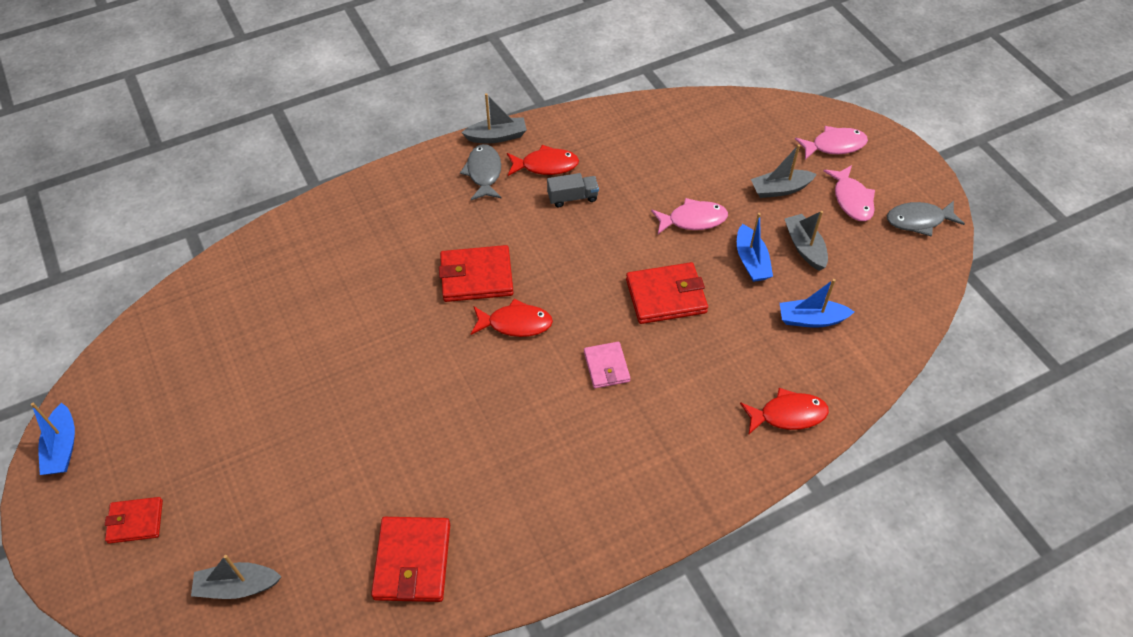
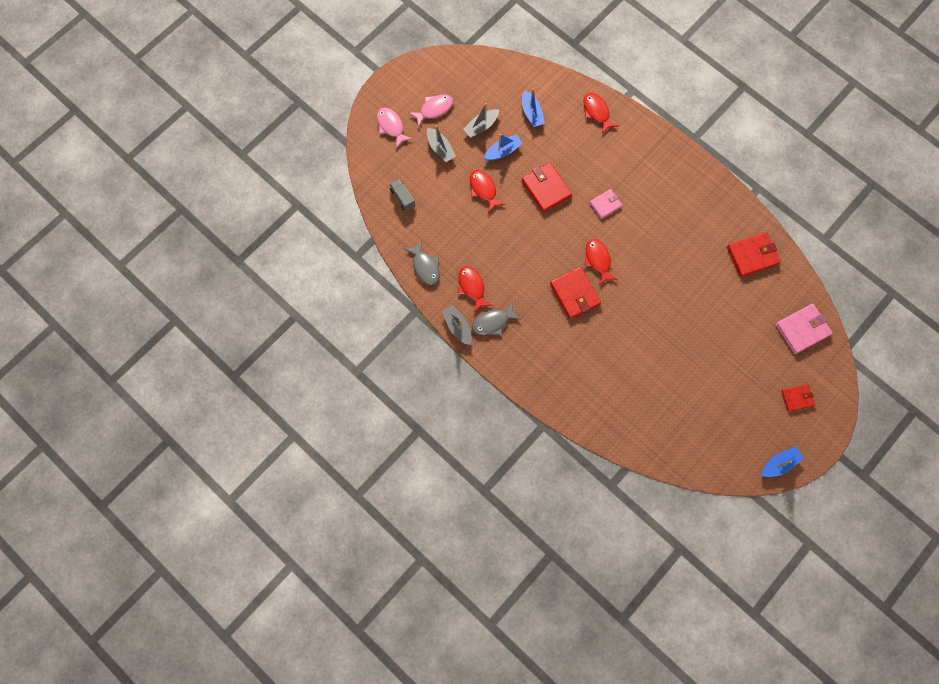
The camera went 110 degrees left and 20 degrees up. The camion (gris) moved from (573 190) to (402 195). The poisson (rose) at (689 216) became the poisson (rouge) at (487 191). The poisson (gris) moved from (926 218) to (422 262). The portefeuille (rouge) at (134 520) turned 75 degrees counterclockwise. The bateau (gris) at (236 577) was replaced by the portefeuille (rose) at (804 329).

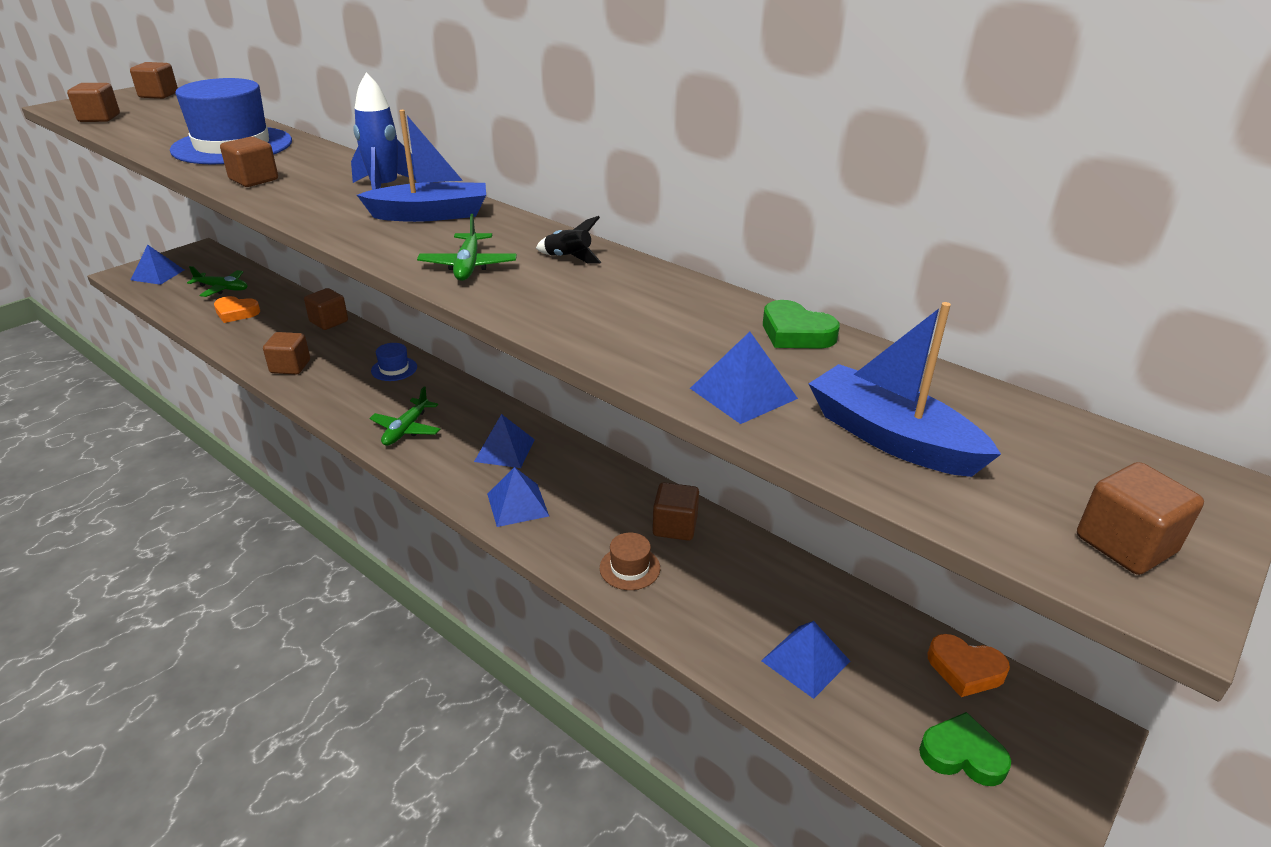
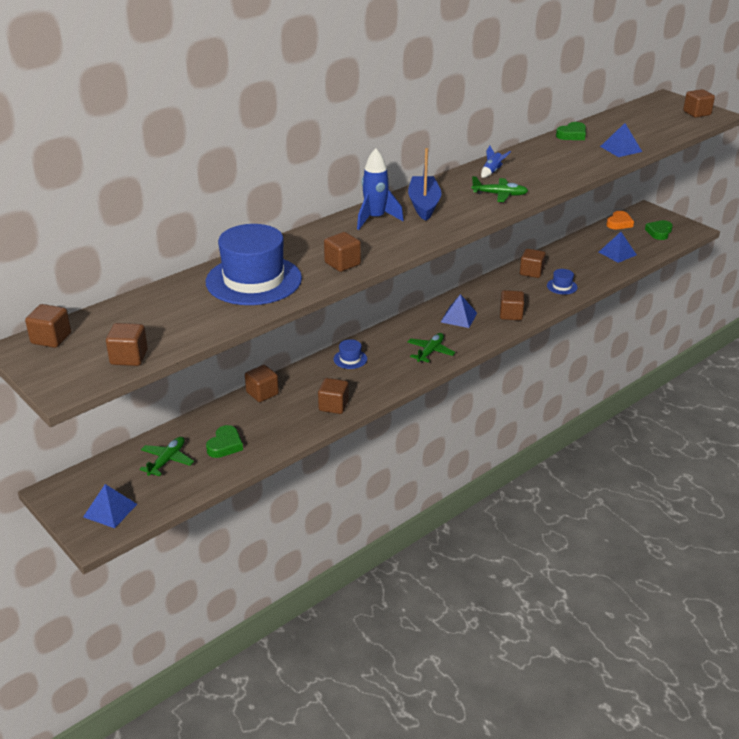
The camera went 80 degrees left and 0 degrees up. The fusée (noir) at (569 240) became the fusée (bleu) at (496 161). The cœur (orange) at (237 309) became the cœur (vert) at (224 441). The bateau (bleu) at (905 389) disappeared. The avion (vert) at (404 416) turned 90 degrees counterclockwise. The pyramide (bleu) at (518 497) was replaced by the cube (marron) at (512 305). The chapeau (marron) at (630 561) became the chapeau (bleu) at (562 281).

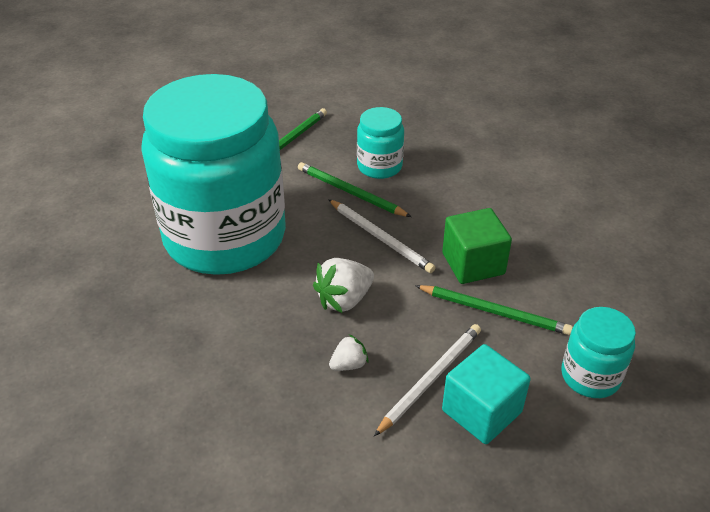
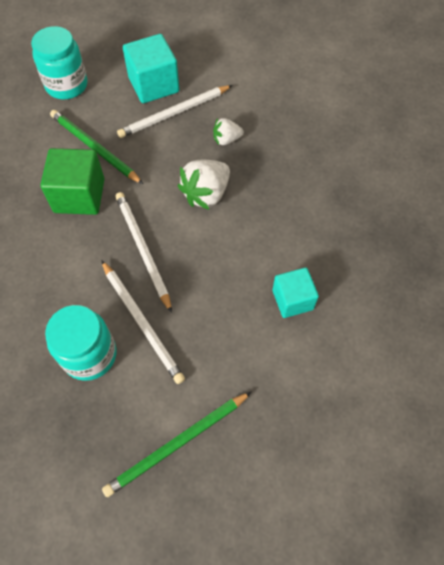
The camera went 160 degrees left and 20 degrees up. The bocal (turquoise) at (213 174) was replaced by the cube (turquoise) at (295 292). The crayon (vert) at (354 189) became the crayon (blanc) at (143 322). The fraise (blanc) at (343 285) turned 150 degrees clockwise.

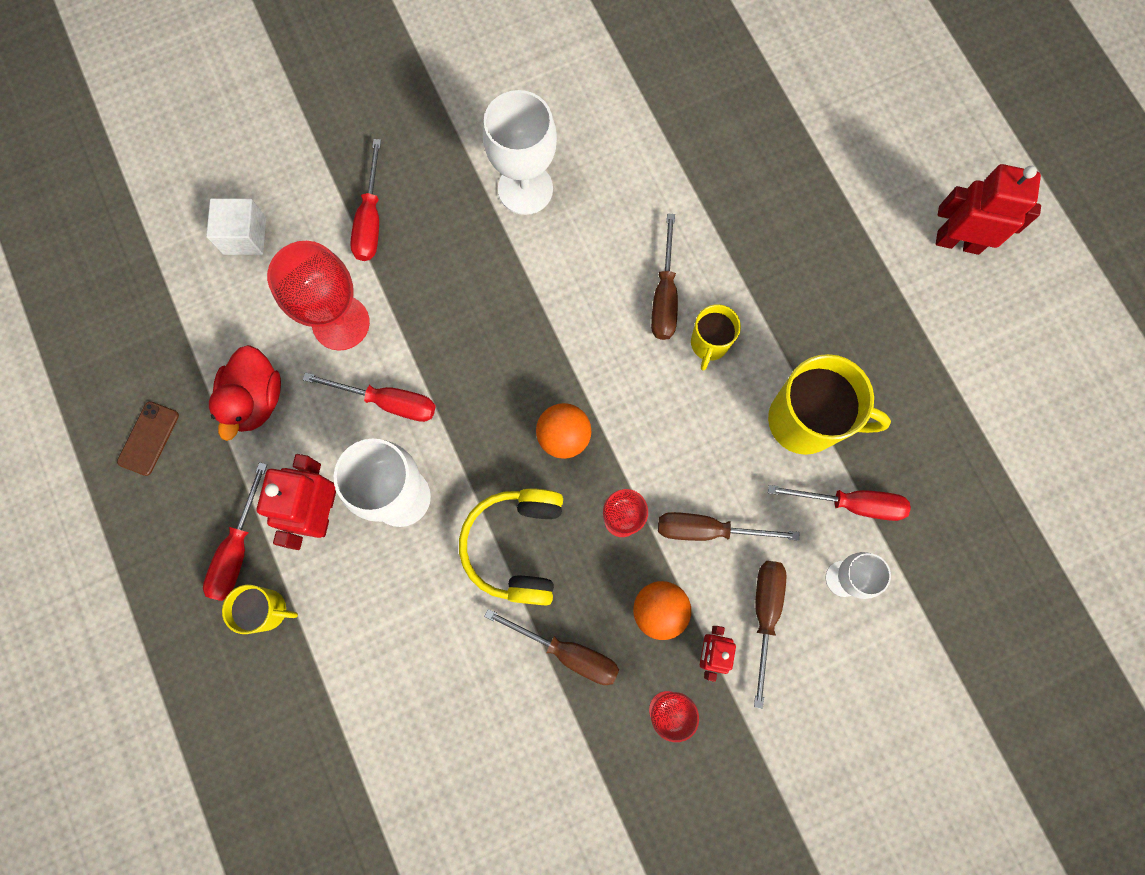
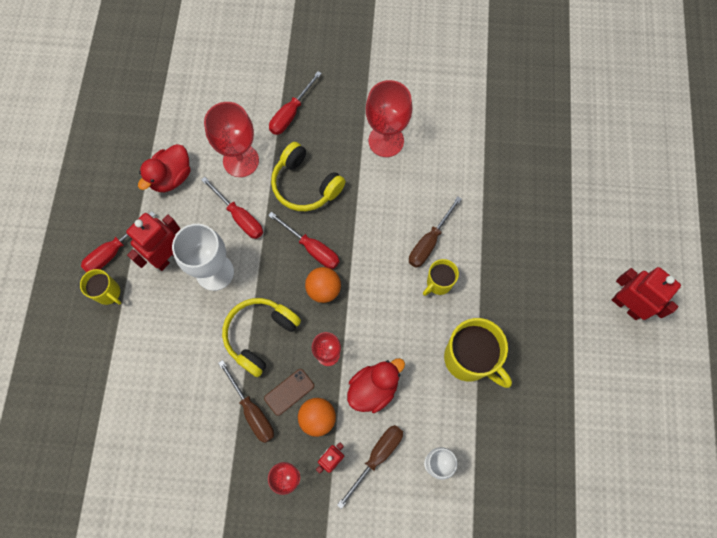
The camera went 30 degrees right and 5 degrees down. The verre à pied (blanc) at (520 152) became the verre à pied (rouge) at (389 118). The cube (blanc) at (236 226) disappeared. The téléphone (marron) moved from (148 438) to (289 392). The tournevis (rouge) moved from (839 503) to (303 240). The tournevis (marron) at (728 526) was replaced by the canard (rouge) at (376 385). The casque audio (jaune) at (308 176) appeared.

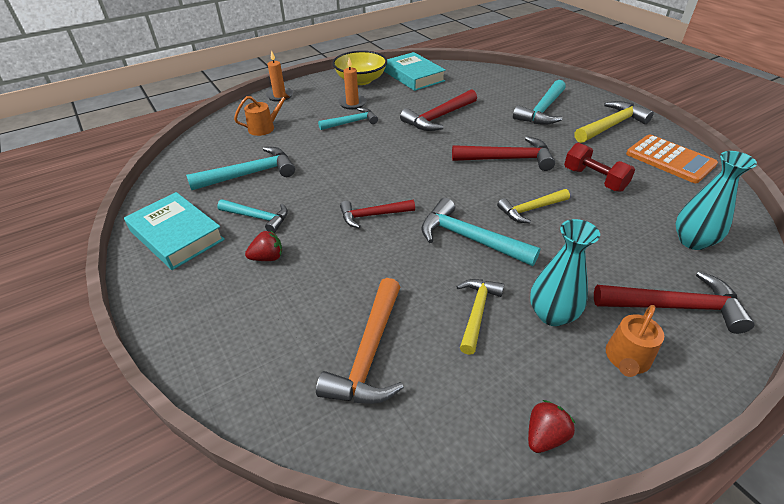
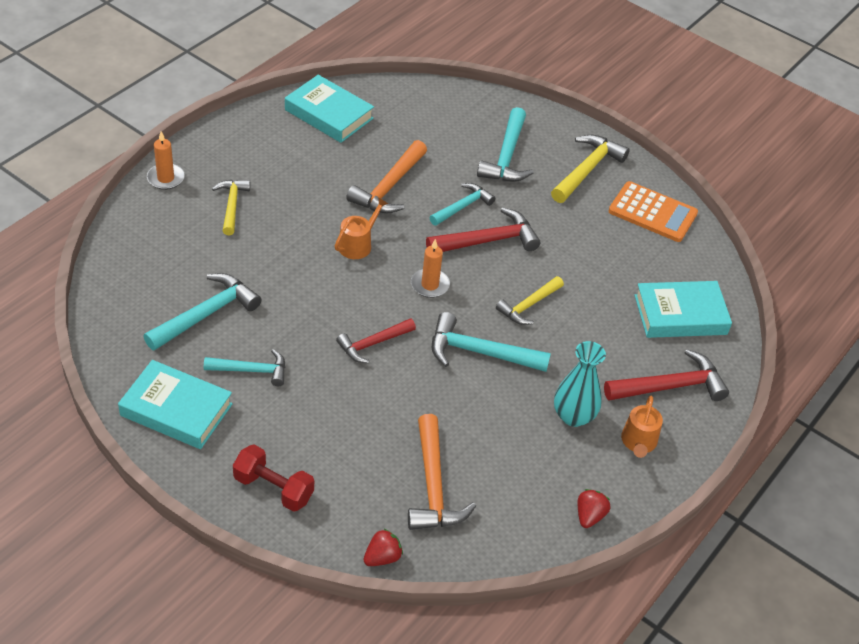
The camera went 25 degrees left and 5 degrees up. The bol (jaune) at (360 68) disappeared. The bougie (orange) moved from (352 83) to (430 268). The marteau (rouge) at (438 110) became the marteau (orange) at (386 177). The arrosoir (orange) moved from (262 113) to (361 228). The marteau (turquoise) moved from (348 119) to (462 204). The haltère (rouge) moved from (599 167) to (273 478). The vase (turquoise) at (716 200) was replaced by the livre (turquoise) at (683 309). The fraise (rouge) moved from (263 245) to (383 547). The marteau (jaune) moved from (480 317) to (231 207).

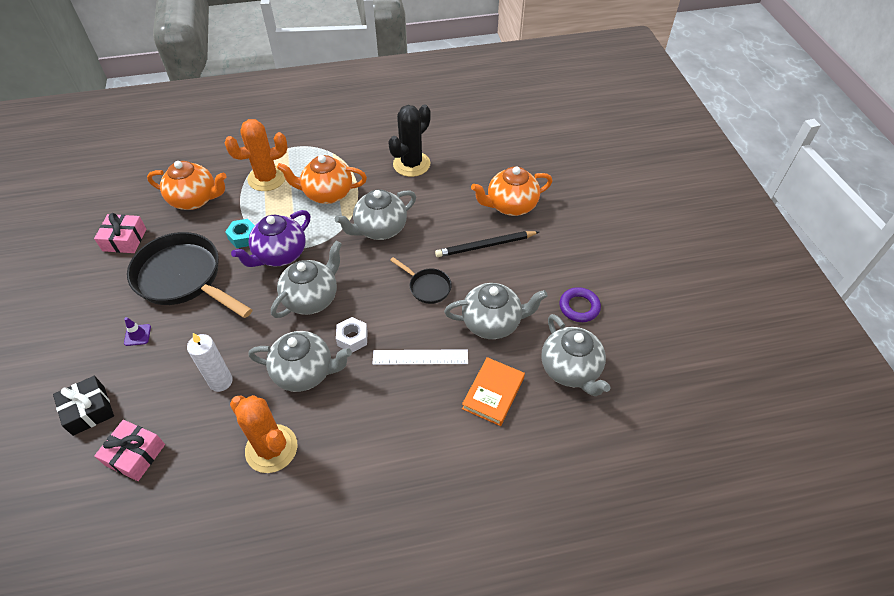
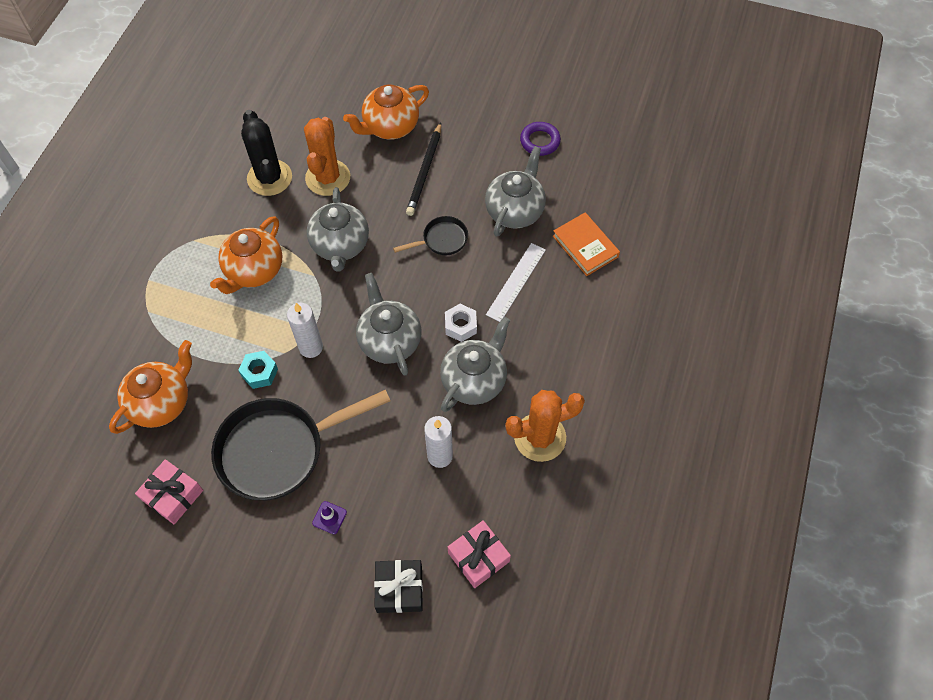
The camera went 60 degrees left and 10 degrees up. The cactus (orange) moved from (256 155) to (327 156). The théière (orange) at (511 191) turned 45 degrees clockwise. The théière (violet) at (270 238) was replaced by the bougie (blanc) at (305 330). The théière (gris) at (575 355) disappeared.

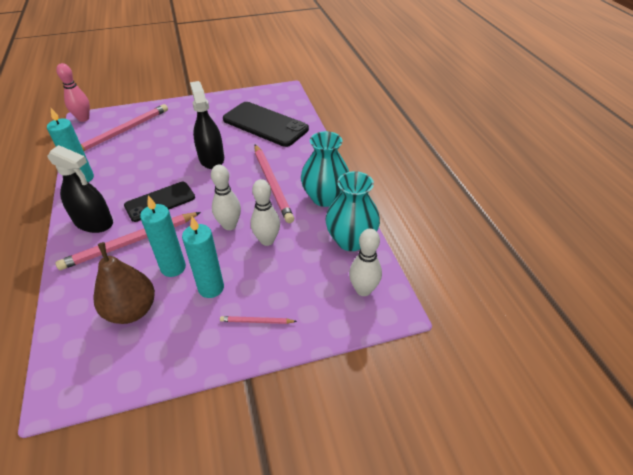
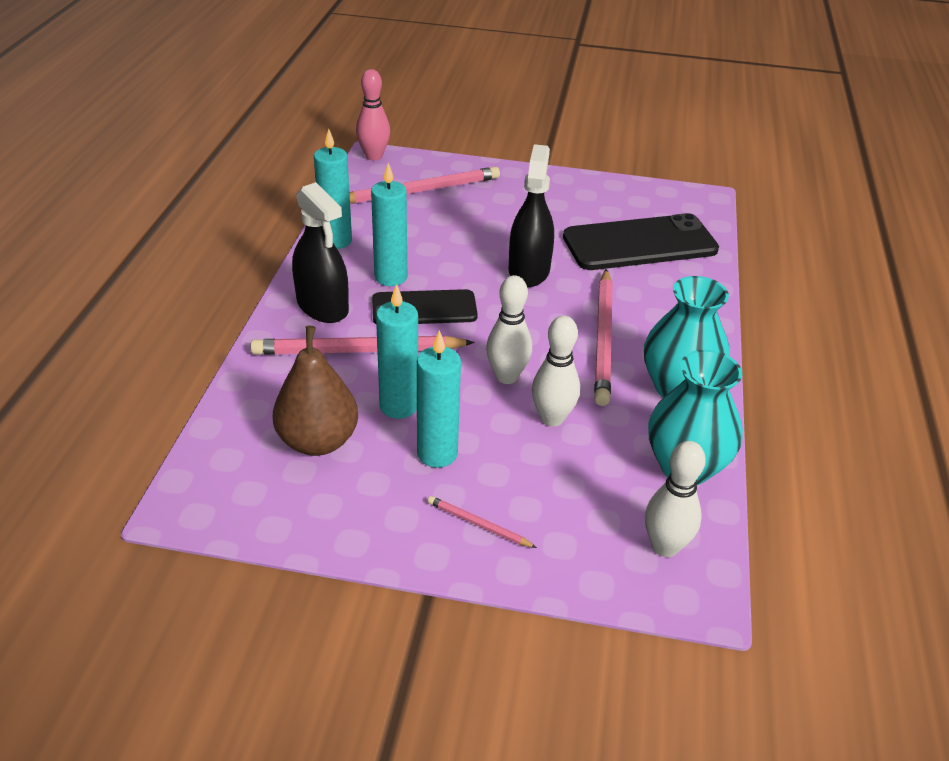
The camera went 25 degrees right and 5 degrees down. The téléphone (noir) at (266 124) turned 75 degrees counterclockwise. The bougie (turquoise) at (389 224) appeared.

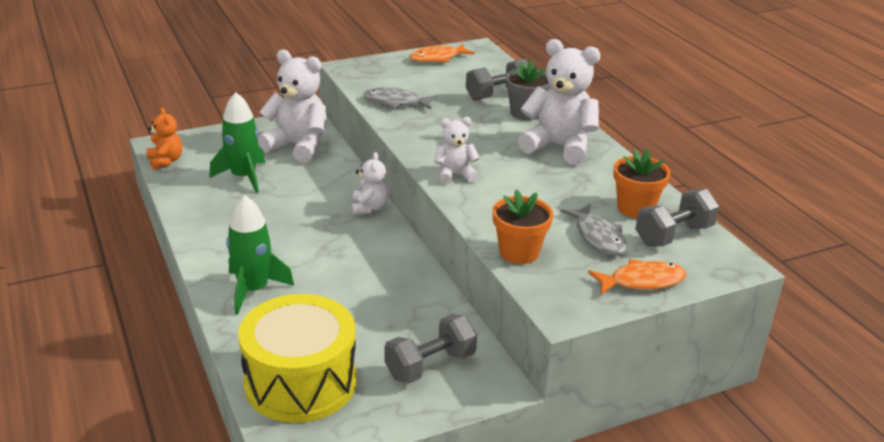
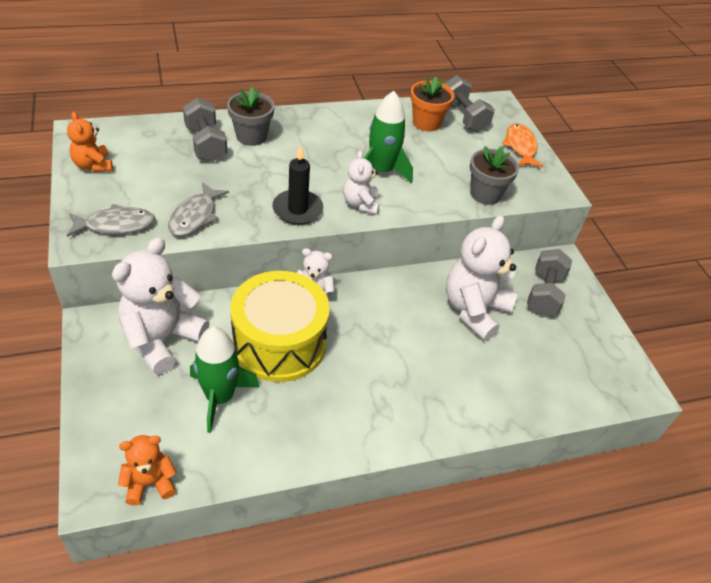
The camera went 85 degrees left and 15 degrees up. The ours en peluche (blanc) moved from (559 102) to (482 278). The poisson (orange) at (442 53) was replaced by the ours en peluche (orange) at (90 142). The pot de fleurs (orange) at (523 226) became the pot de fleurs (gris) at (494 175). The fusée (vert) moved from (260 255) to (388 137). The poisson (gris) moved from (594 229) to (111 220). The tambour (jaune) moved from (297 358) to (280 326). The haltère (gris) at (431 348) turned 45 degrees clockwise. The bougie (noir) at (297 184) appeared.

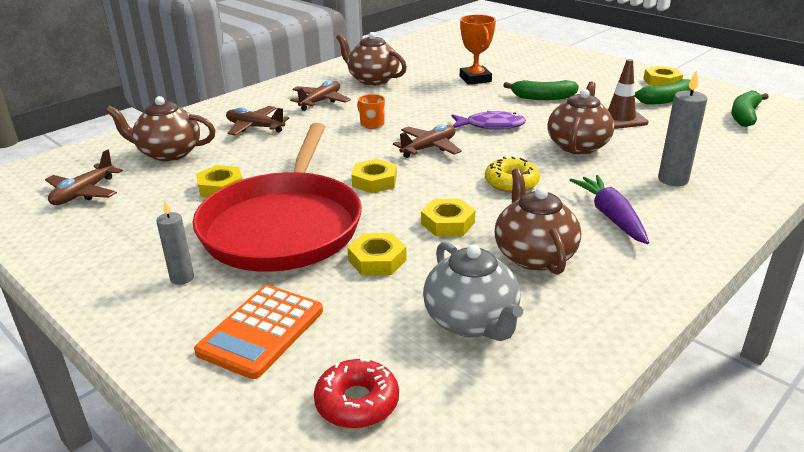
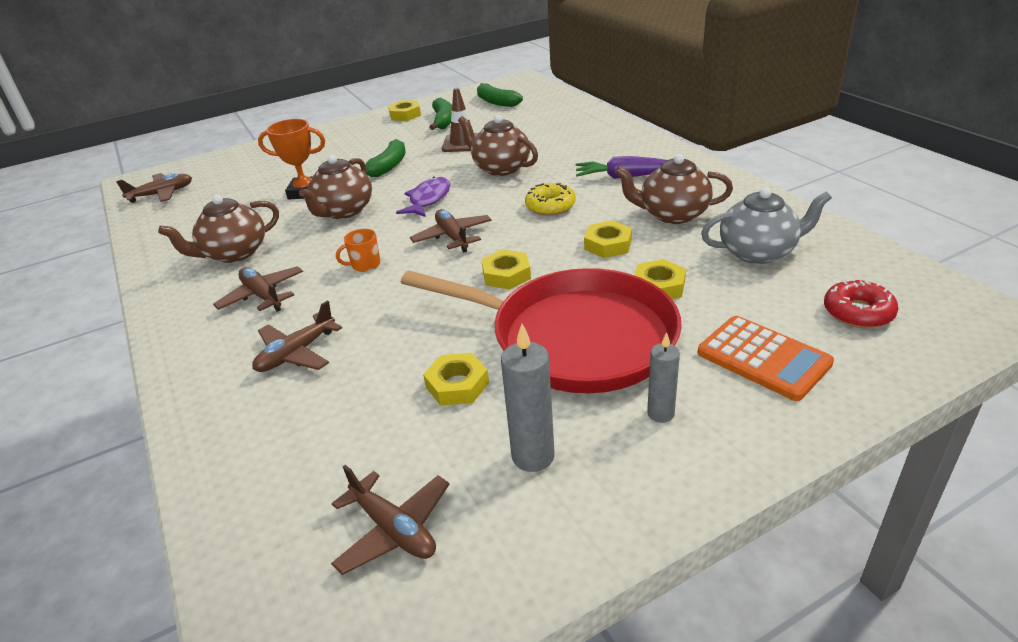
The camera went 70 degrees left and 5 degrees up. The bougie (gris) moved from (682 128) to (528 398). The théière (marron) moved from (161 129) to (335 187). The avion (marron) at (154 188) appeared.

